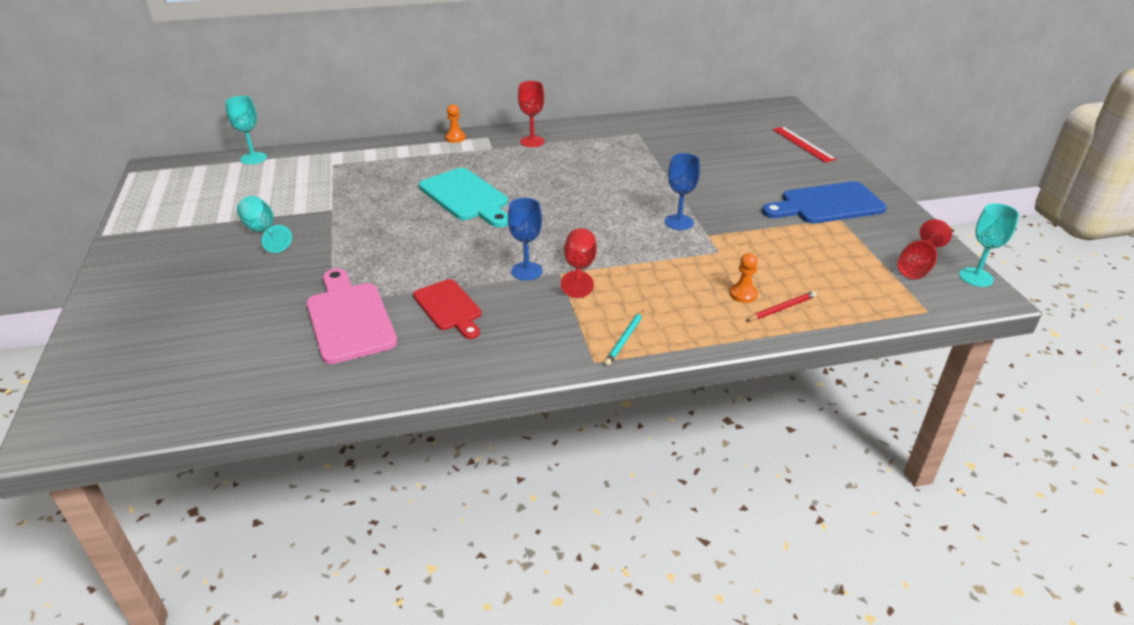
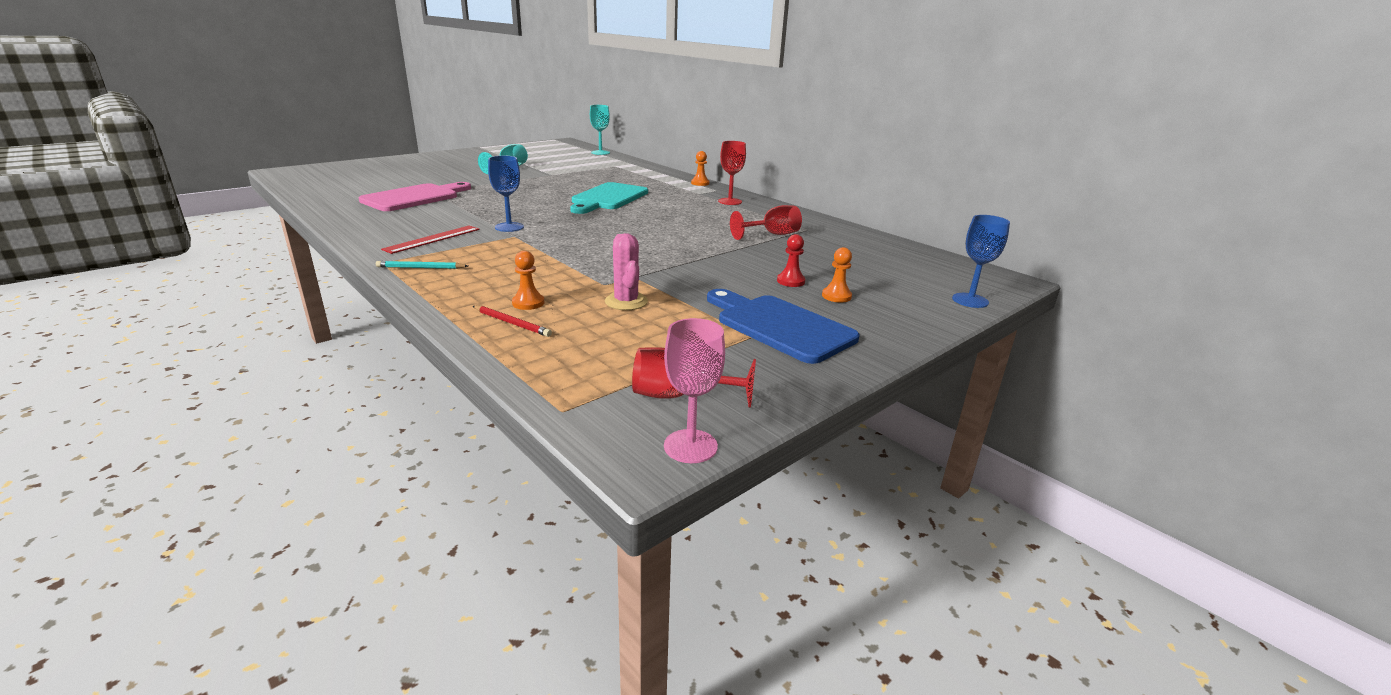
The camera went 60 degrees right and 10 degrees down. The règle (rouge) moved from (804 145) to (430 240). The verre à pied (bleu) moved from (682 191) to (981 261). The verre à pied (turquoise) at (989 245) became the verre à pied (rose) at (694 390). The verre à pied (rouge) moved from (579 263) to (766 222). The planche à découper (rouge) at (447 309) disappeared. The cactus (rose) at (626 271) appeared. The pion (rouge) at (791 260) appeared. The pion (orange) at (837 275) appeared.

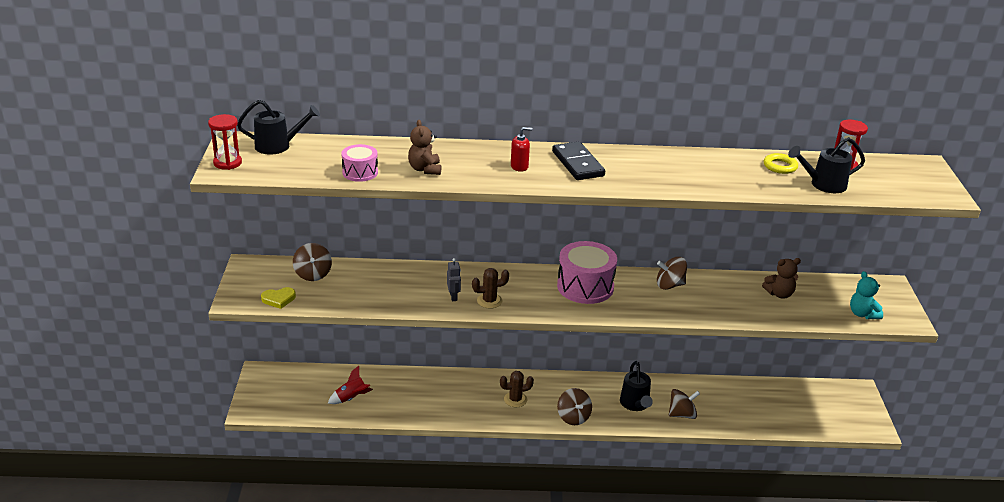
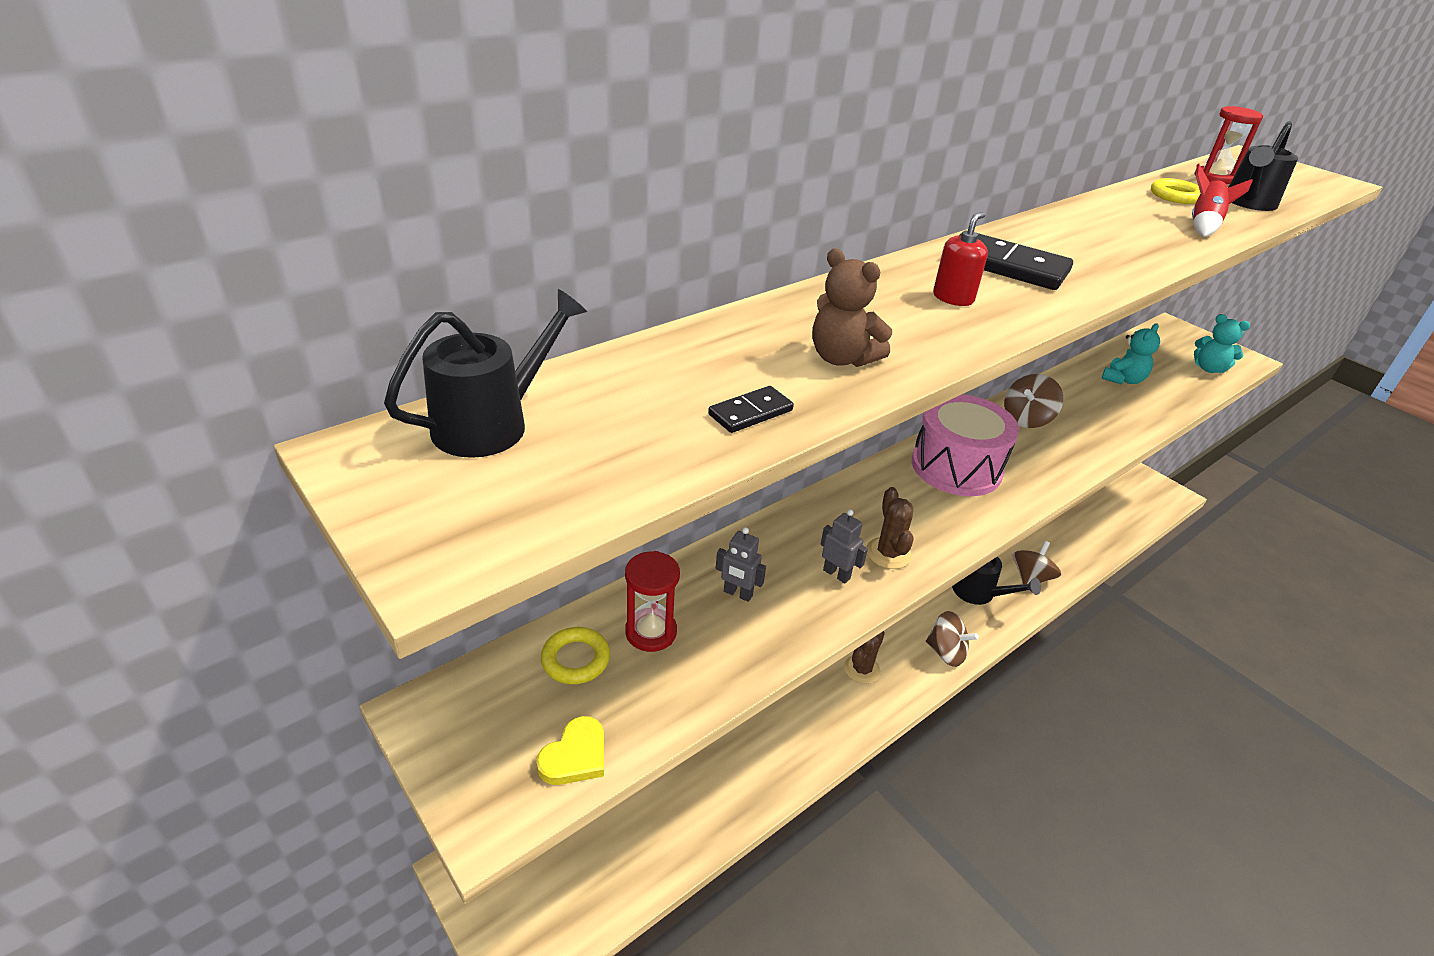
The camera went 40 degrees left and 5 degrees up. The sablier (rouge) moved from (225 142) to (652 601). The tambour (rose) at (359 163) was replaced by the domino (noir) at (751 409). The toupie (marron) at (312 262) was replaced by the anneau (jaune) at (575 655). The ours en peluche (marron) at (781 278) became the ours en peluche (turquoise) at (1131 353). The cactus (marron) at (490 288) turned 45 degrees counterclockwise. The fusée (rouge) moved from (350 385) to (1222 200). The robot (gris) at (741 564) appeared.

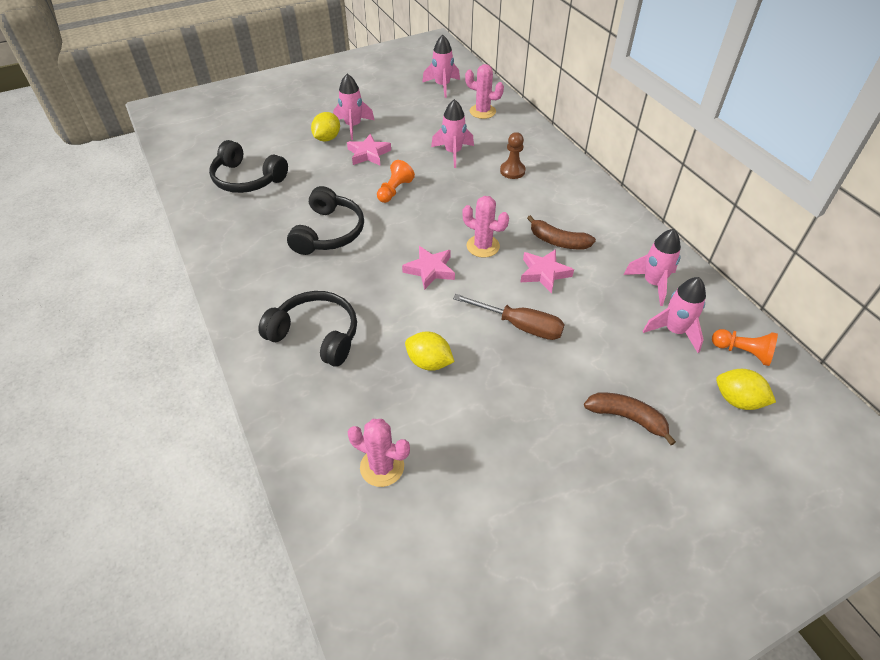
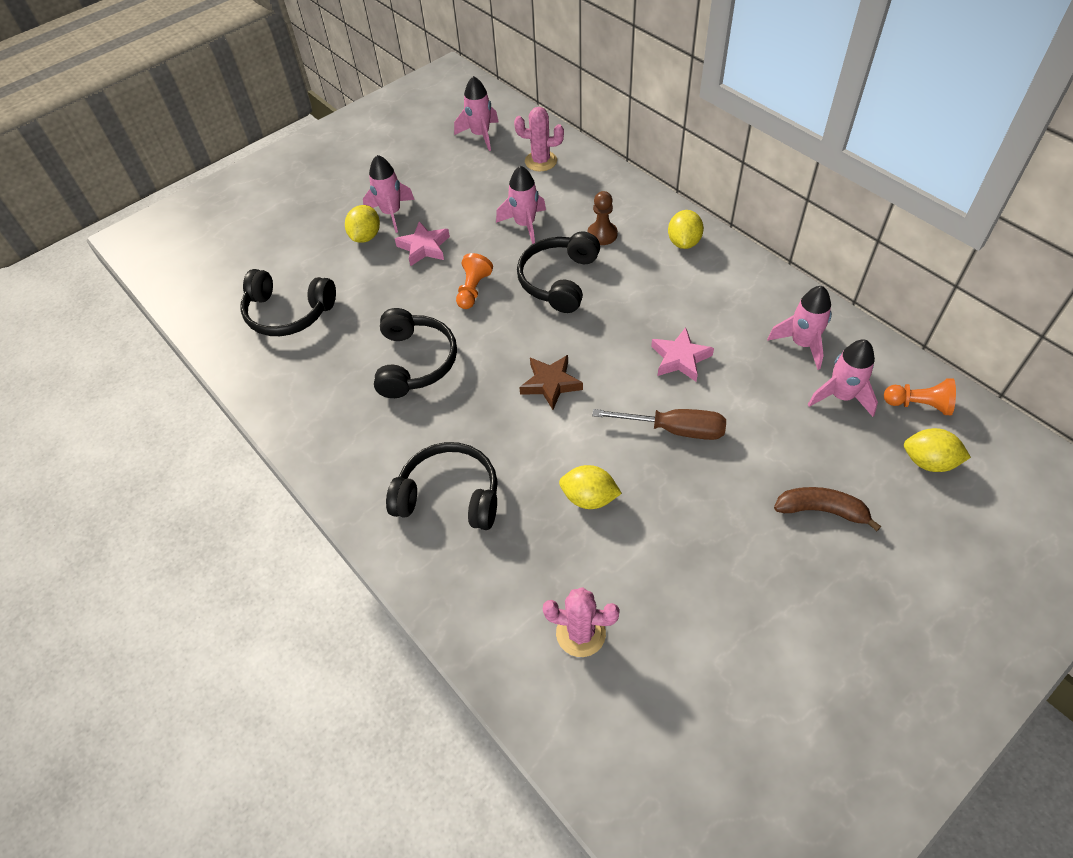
The camera went 10 degrees left and 5 degrees up. The cactus (rose) at (485 227) disappeared. The banane (marron) at (561 232) disappeared. The étoile (rose) at (428 268) became the étoile (marron) at (551 382). The citron (jaune) at (686 229) appeared. The casque audio (noir) at (558 272) appeared.

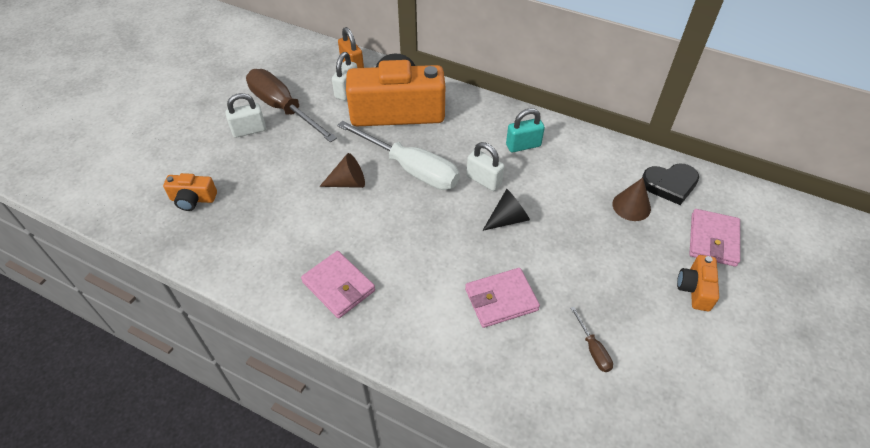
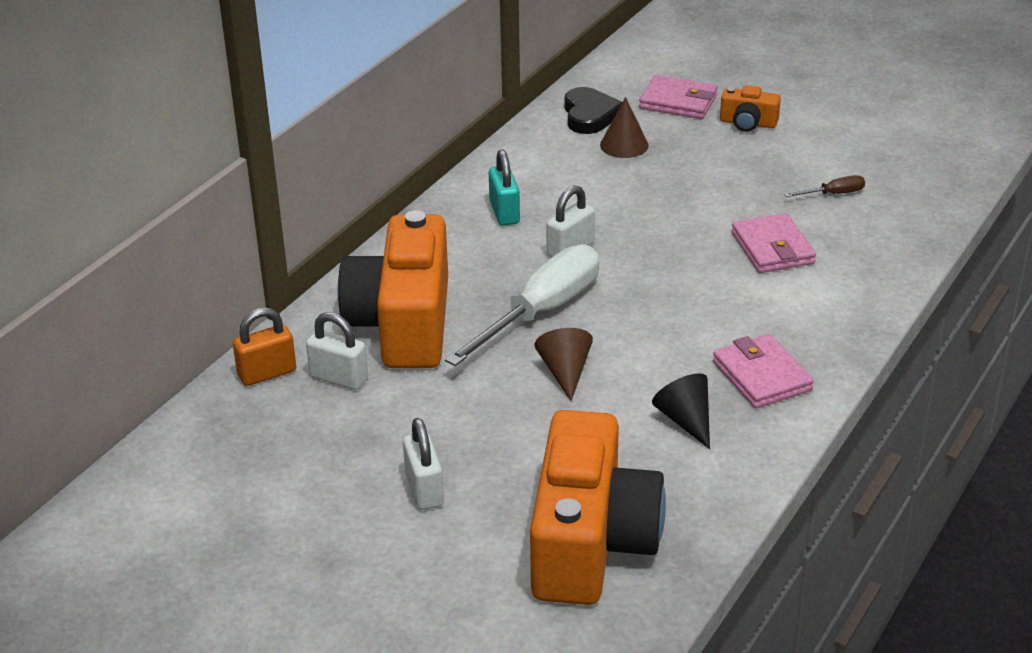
The camera went 85 degrees left and 15 degrees down. The tournevis (marron) at (291 106) disappeared. The appareil photo (orange) at (190 192) changed to 2.33 times the size. The cône (noir) moved from (506 210) to (681 411). The portefeuille (rose) at (338 285) turned 75 degrees counterclockwise.

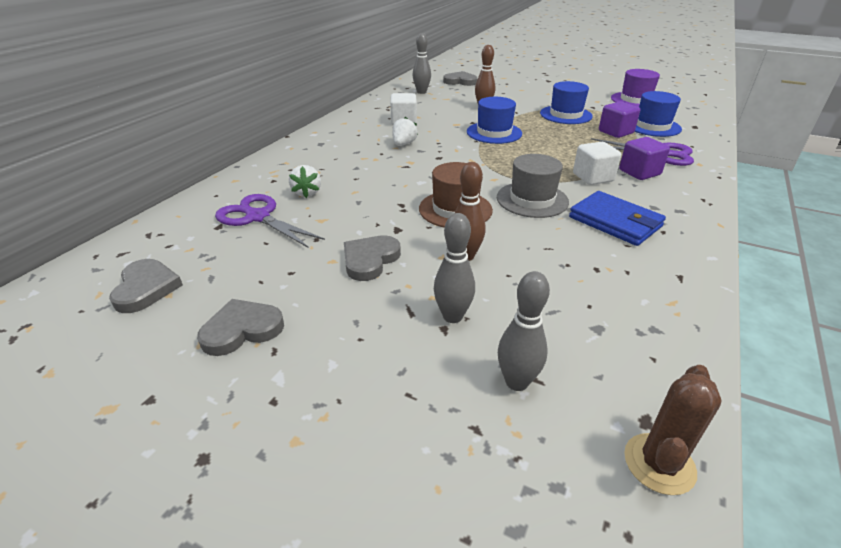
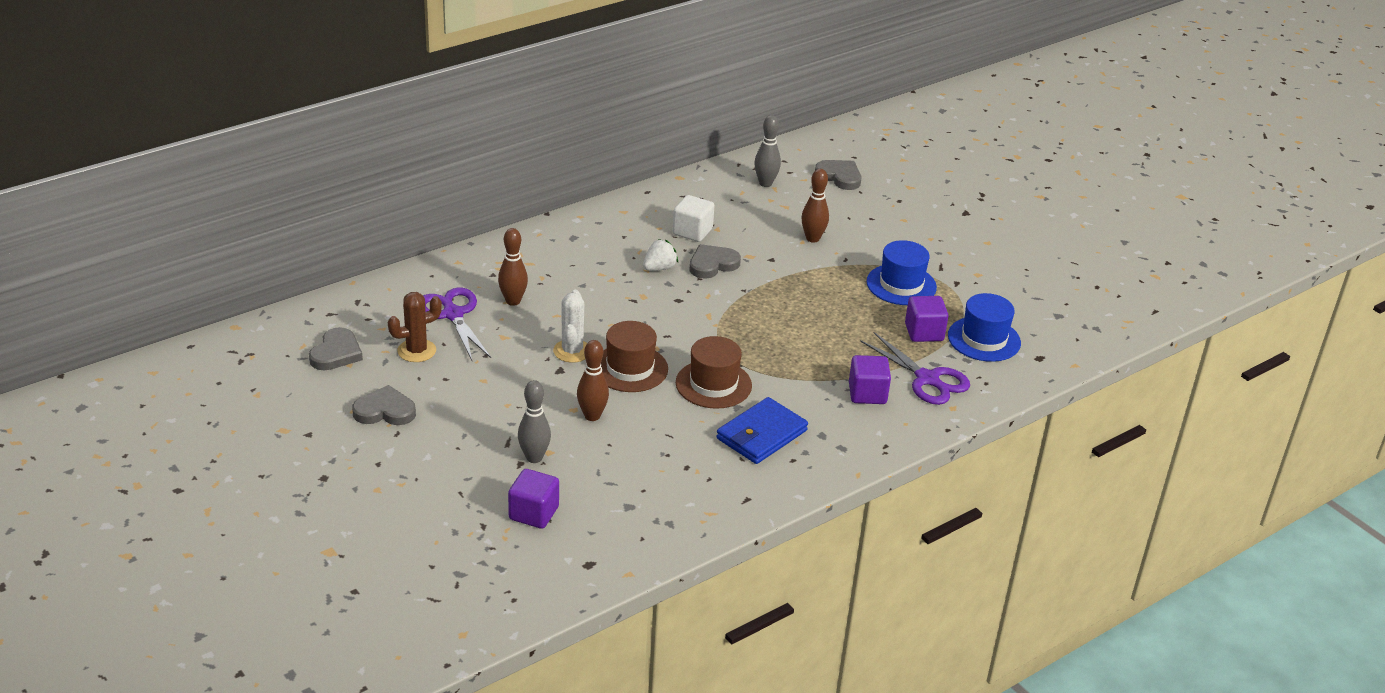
The camera went 25 degrees right and 0 degrees up. The chapeau (violet) at (635 88) disappeared. The chapeau (bleu) at (494 120) disappeared. The cube (blanc) at (597 163) disappeared. The chapeau (gris) at (533 186) became the chapeau (marron) at (714 372). The fraise (blanc) at (305 181) was replaced by the quille (marron) at (513 267). The portefeuille (bleu) at (617 218) turned 60 degrees clockwise. The cœur (gris) moved from (372 258) to (715 261). The quille (gris) at (524 331) was replaced by the cube (violet) at (533 499). The cactus (marron) moved from (673 430) to (415 327). The cactus (blanc) at (570 326) appeared.

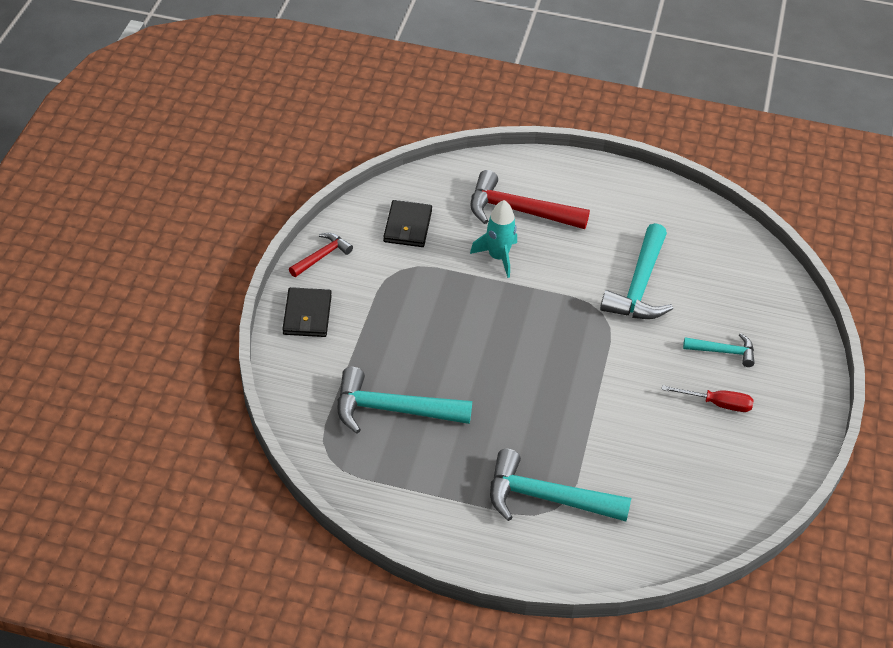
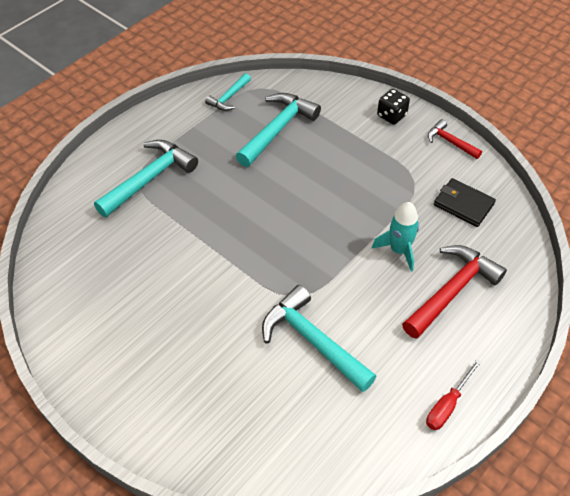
The camera went 120 degrees right and 5 degrees up. The marteau (rouge) at (321 255) turned 150 degrees clockwise. The portefeuille (noir) at (307 312) was replaced by the dé (noir) at (393 107). The marteau (turquoise) moved from (719 350) to (228 92). The tournevis (rouge) moved from (708 398) to (453 394).

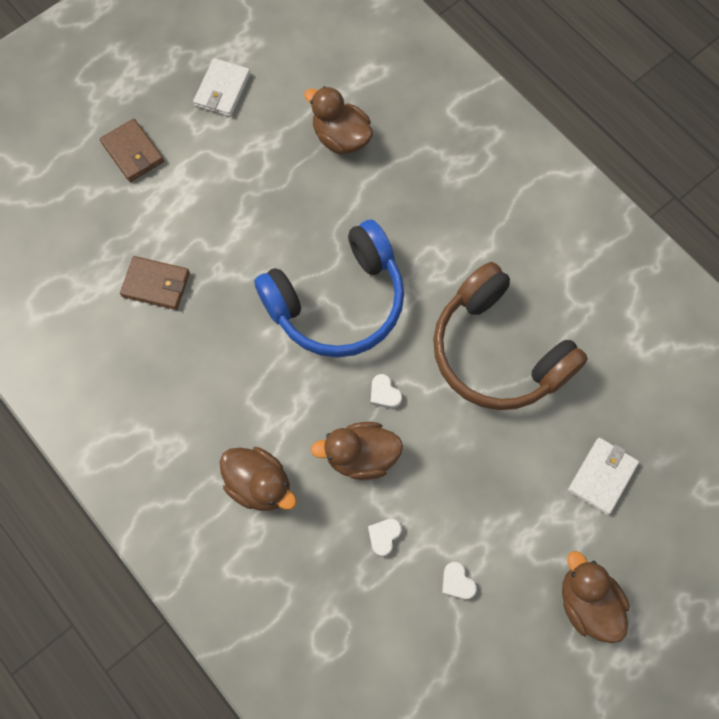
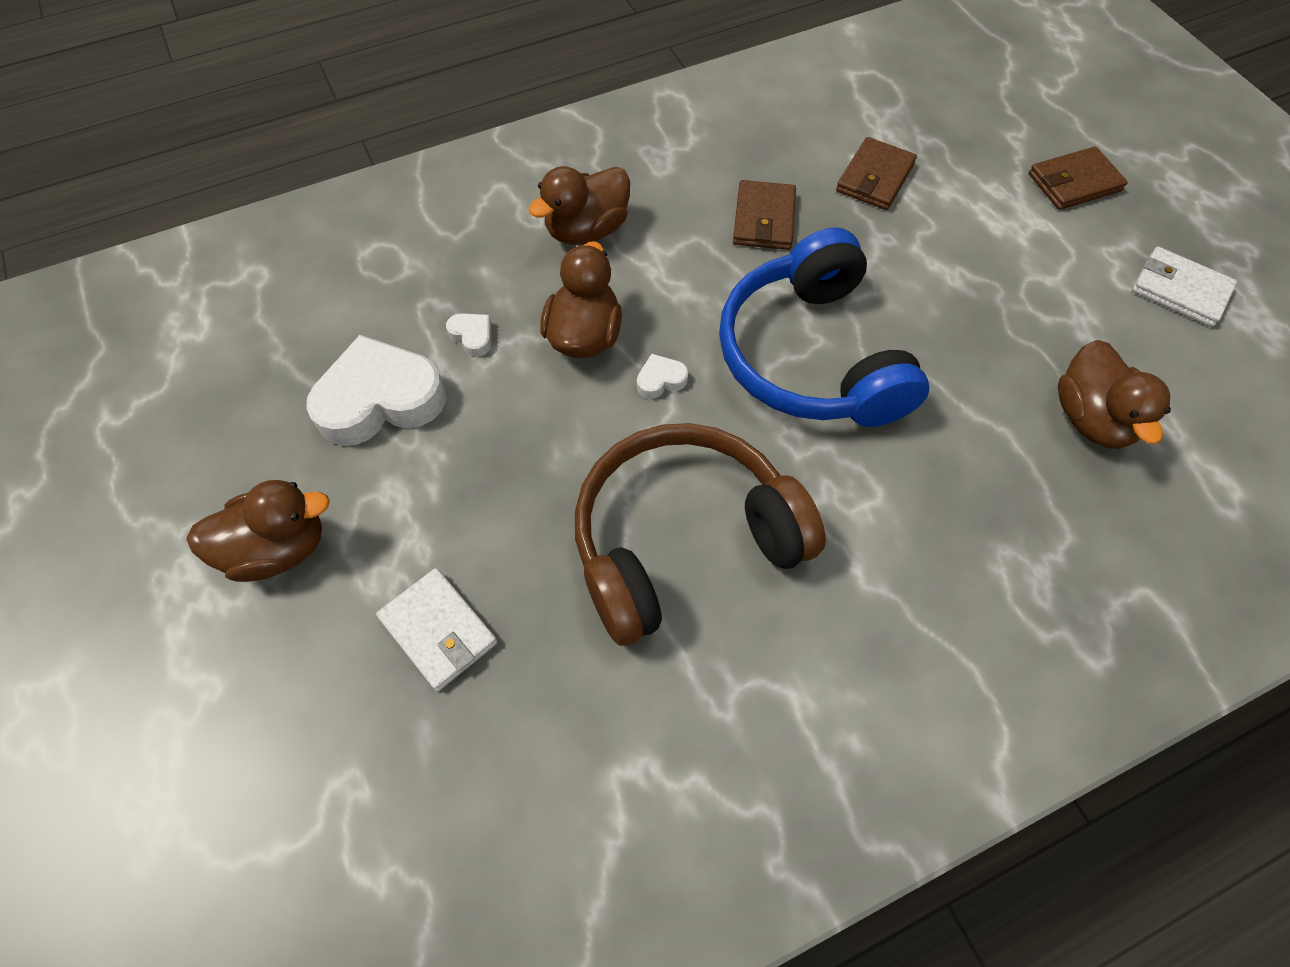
The camera went 105 degrees right and 10 degrees down. The canard (marron) at (338 120) turned 120 degrees clockwise. The cœur (blanc) at (459 580) changed to 2.40 times the size. The portefeuille (marron) at (764 215) appeared.

